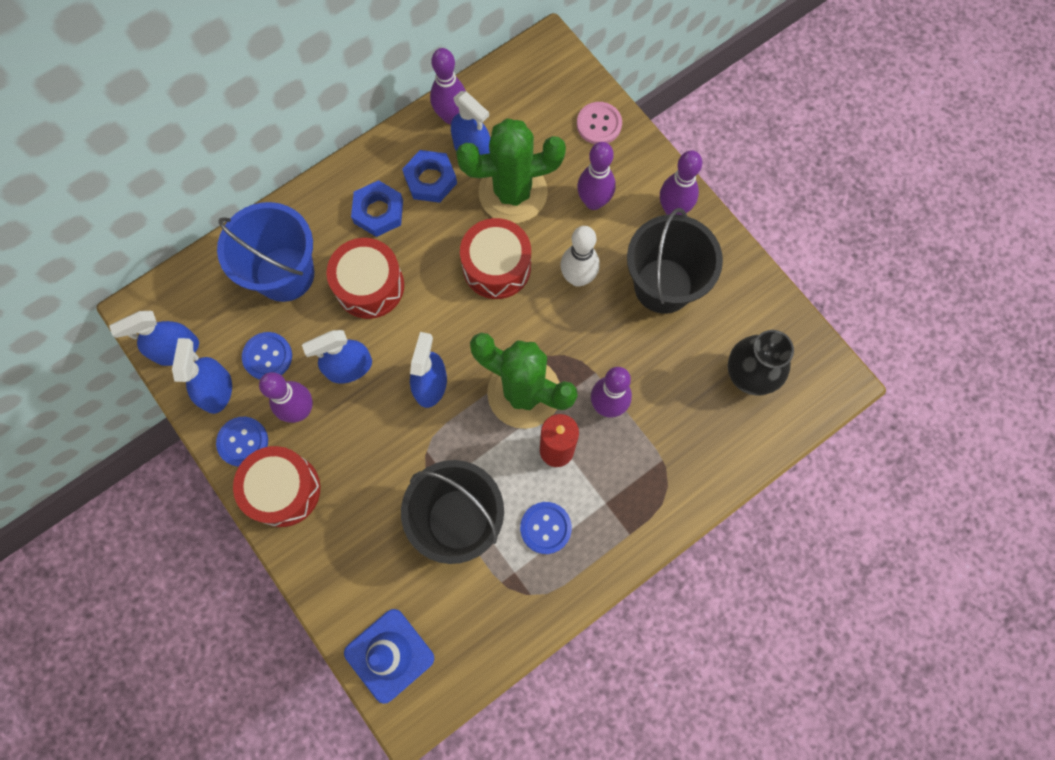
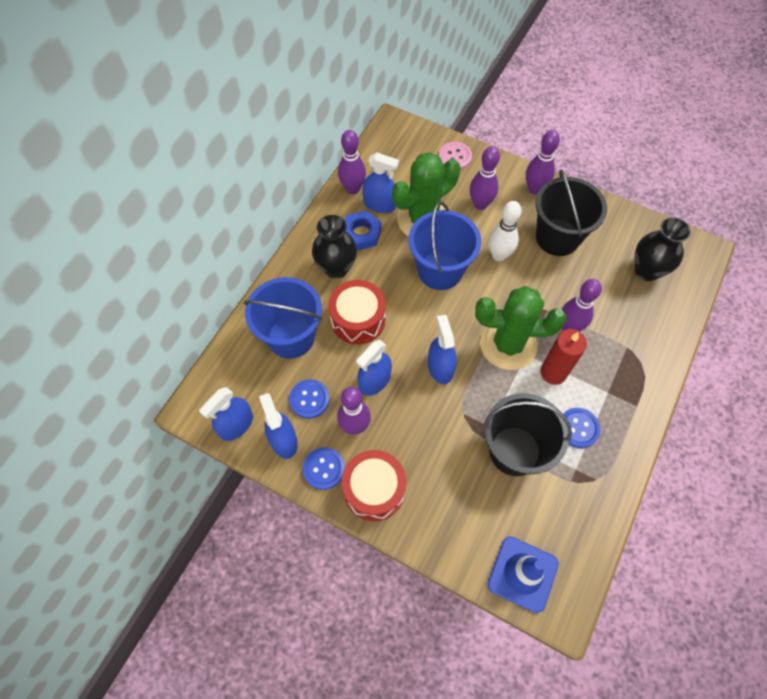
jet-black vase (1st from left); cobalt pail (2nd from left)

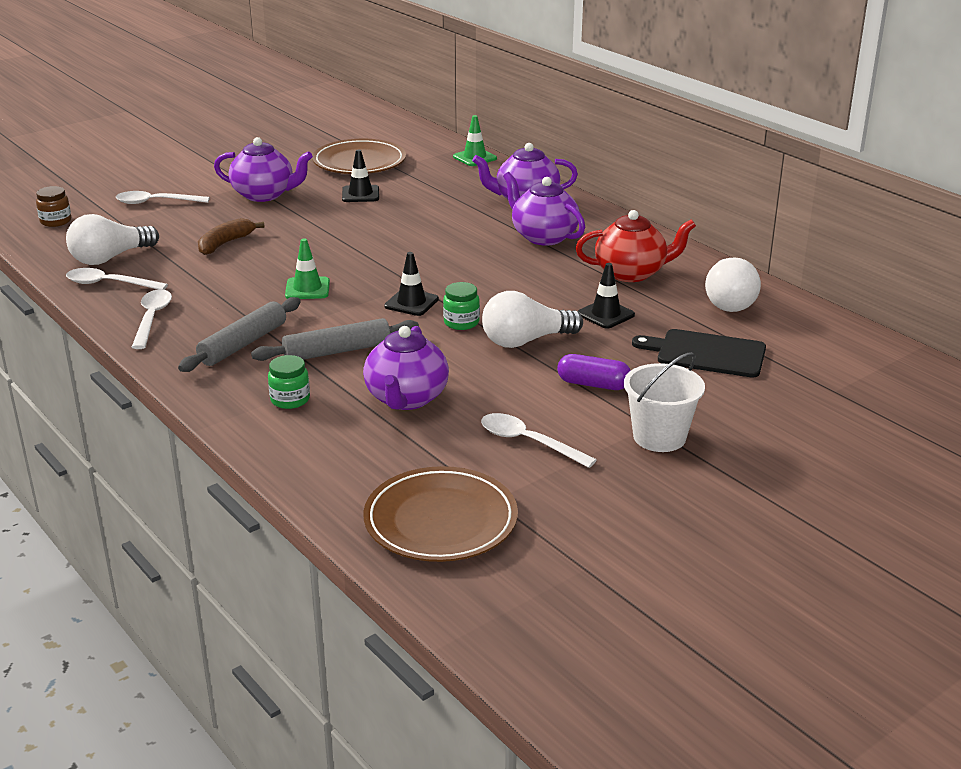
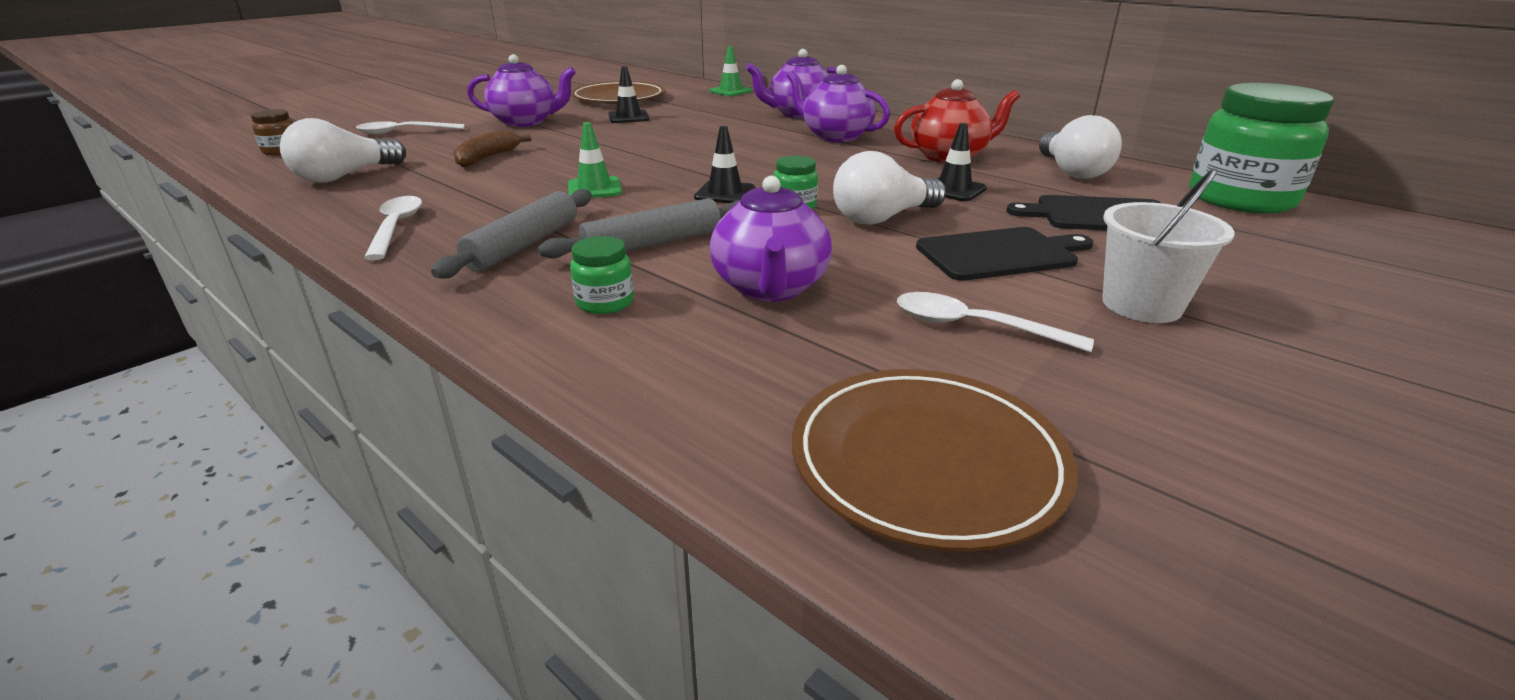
pure white spoon (1st from left in the first image); jet-black bread board (1st from left); green jam jar (3rd from left)

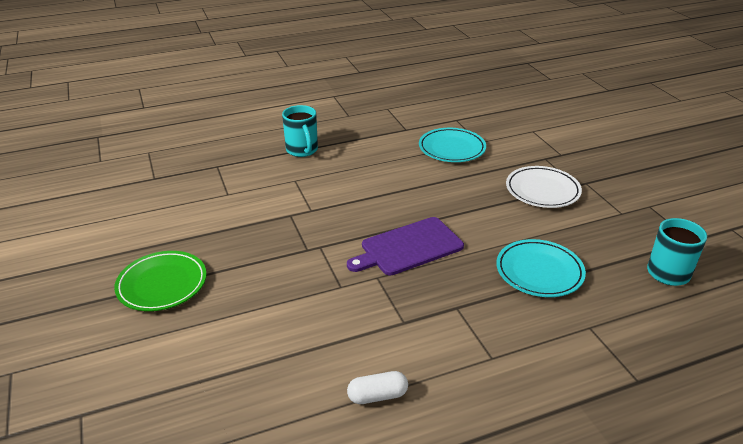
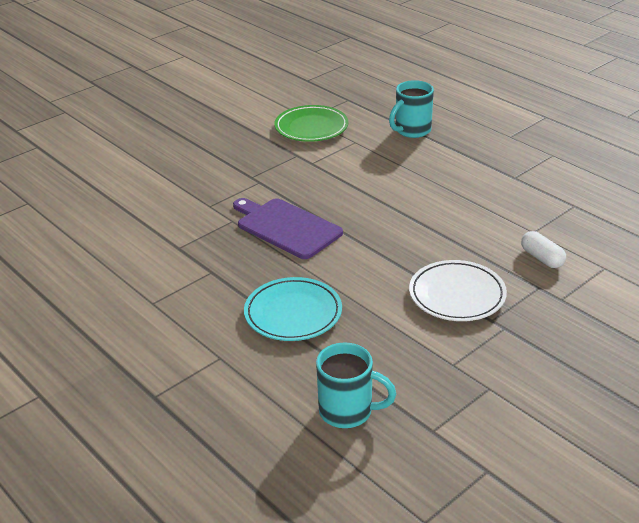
green flat dish; pure white pill; turquoise flat dish (1st from left in the first image)

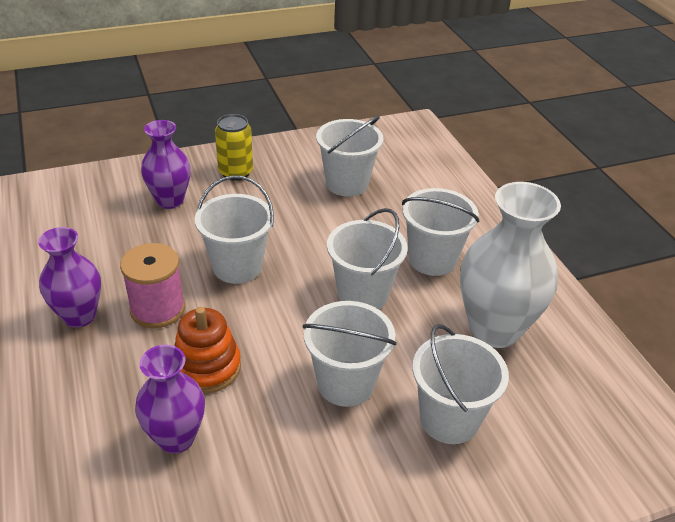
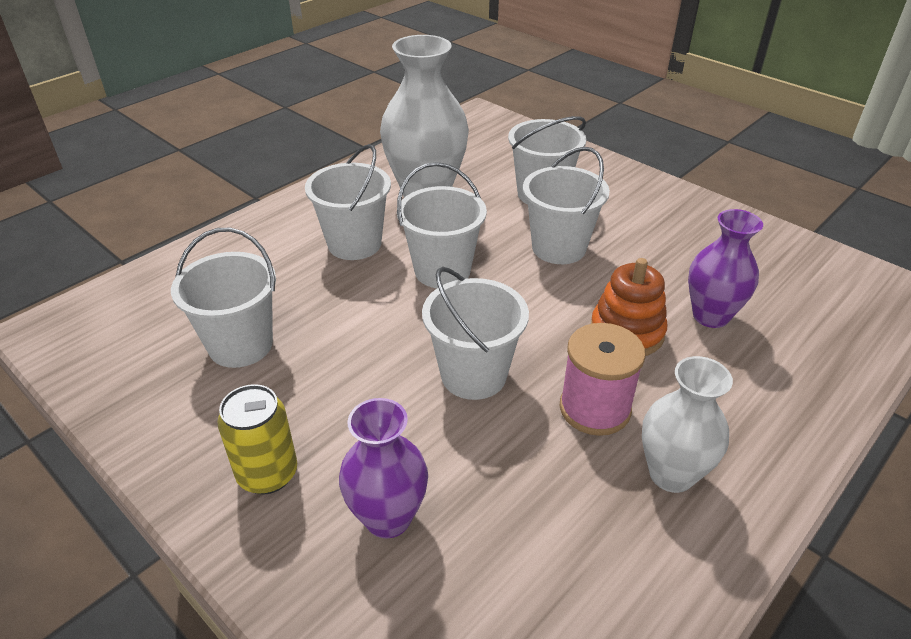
pure white vase (2nd from left)

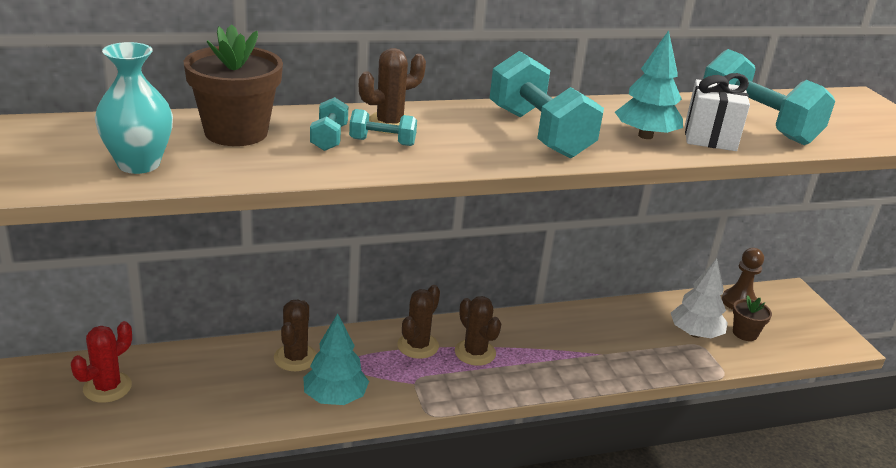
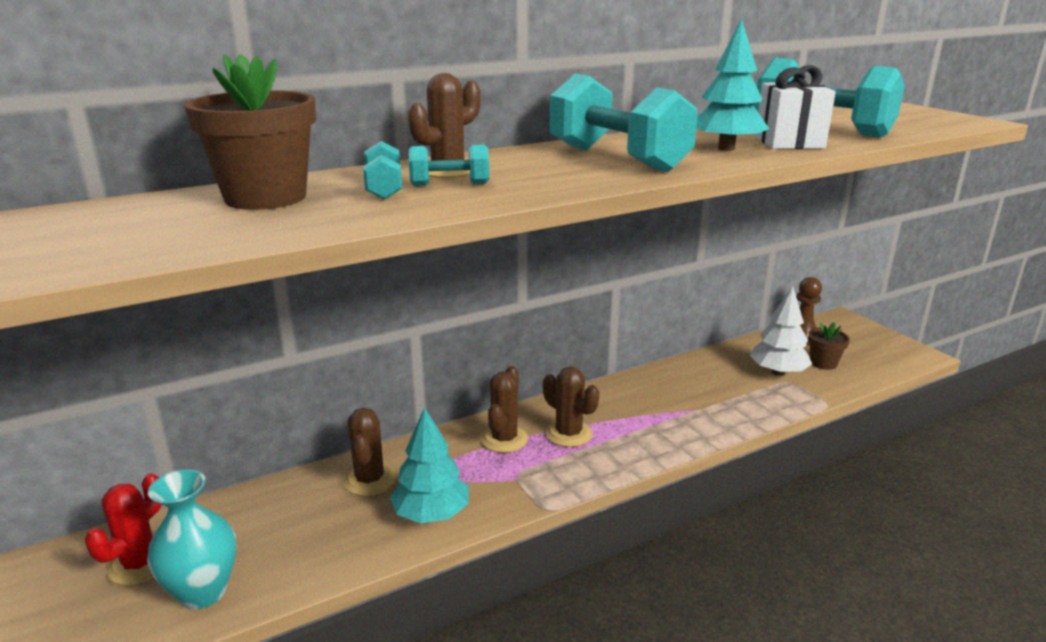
turquoise vase

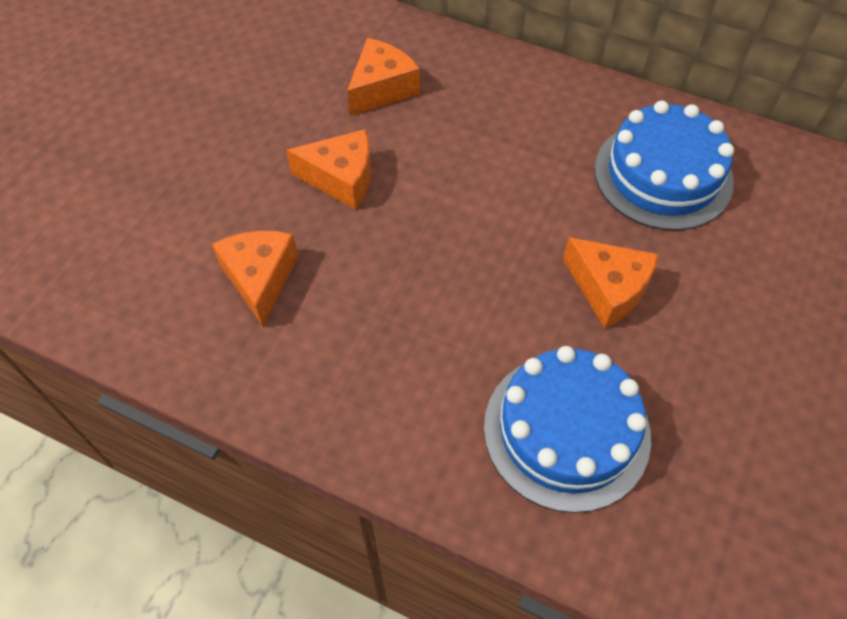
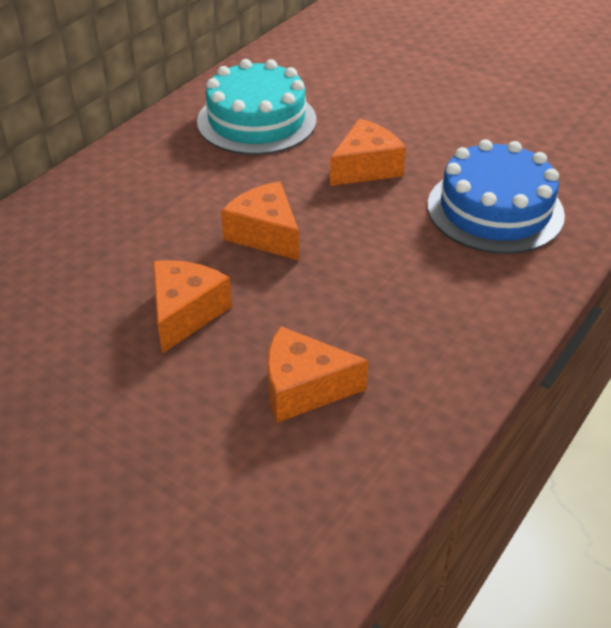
orange-coloured cheese wedge (2nd from left); turquoise cake

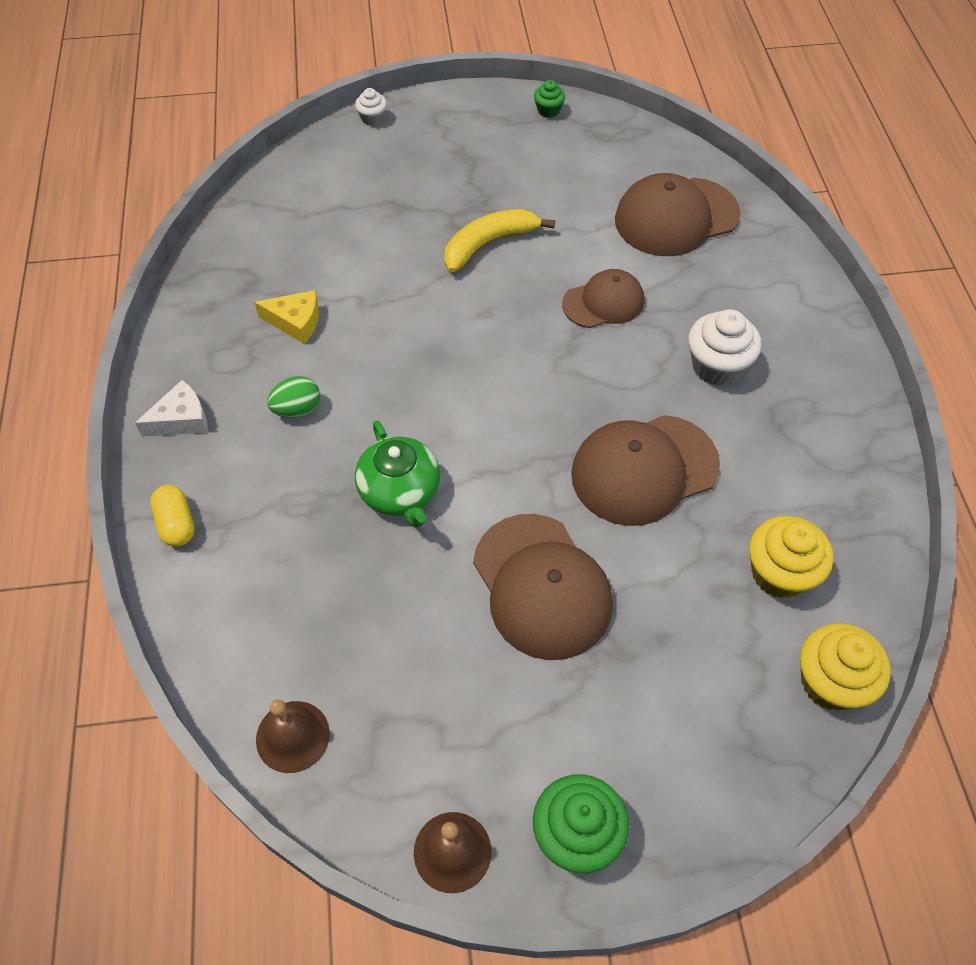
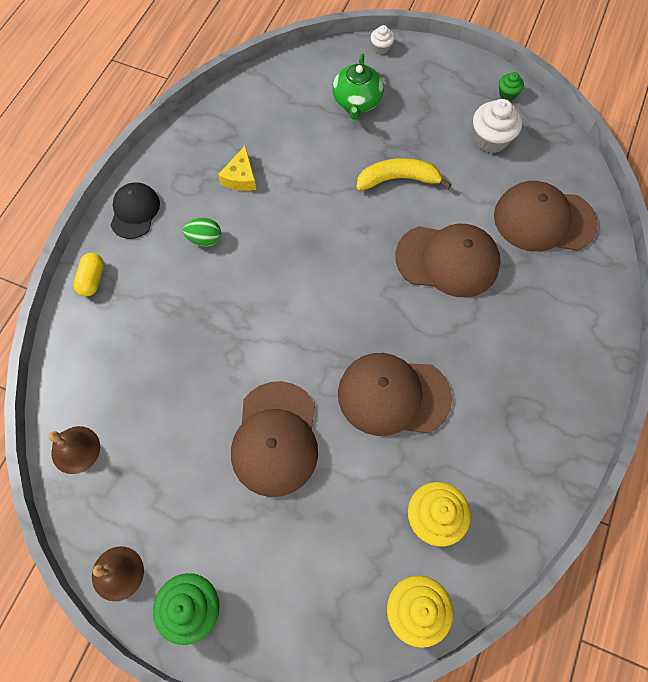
jet-black cap; yellow cheese wedge; green china teapot; russet cap (3rd from left); pure white muffin (2nd from left)

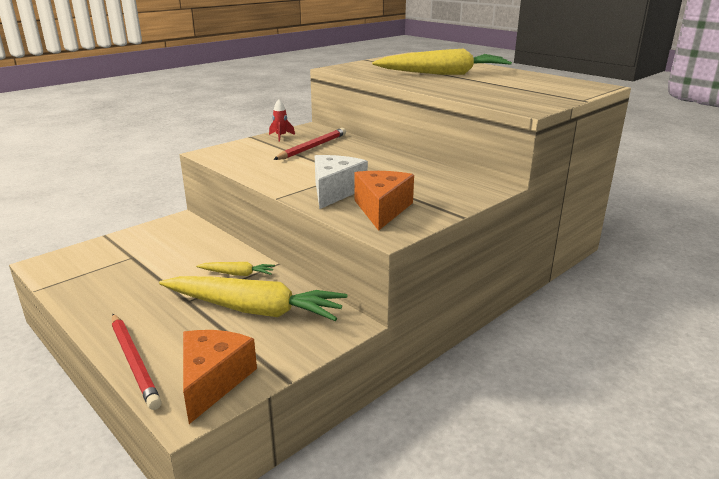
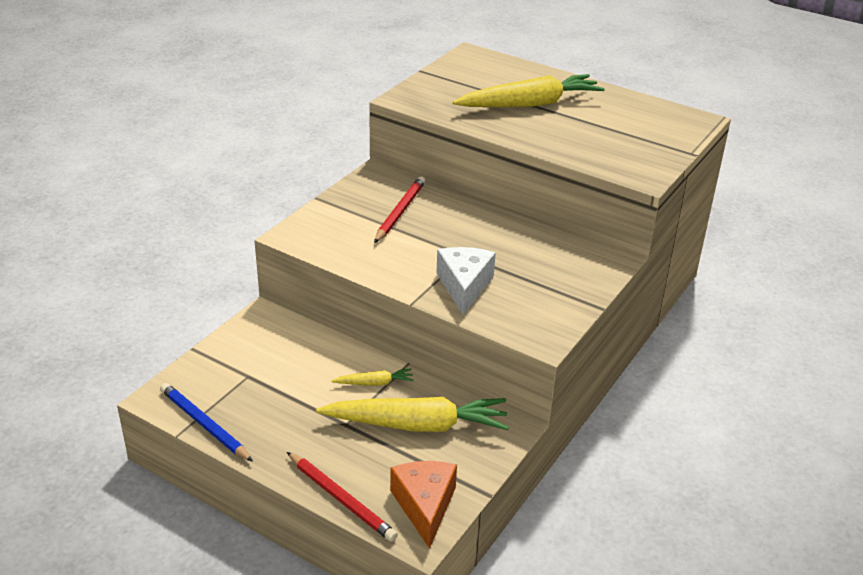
red rocket; orange-coloured cheese wedge (2nd from left in the first image); cobalt wooden pencil

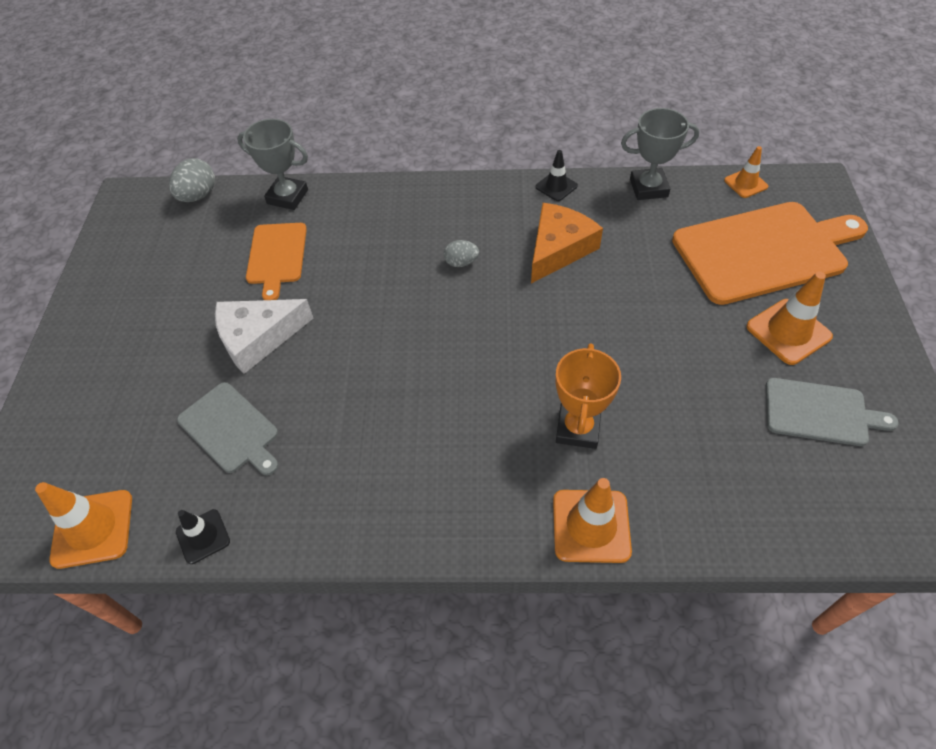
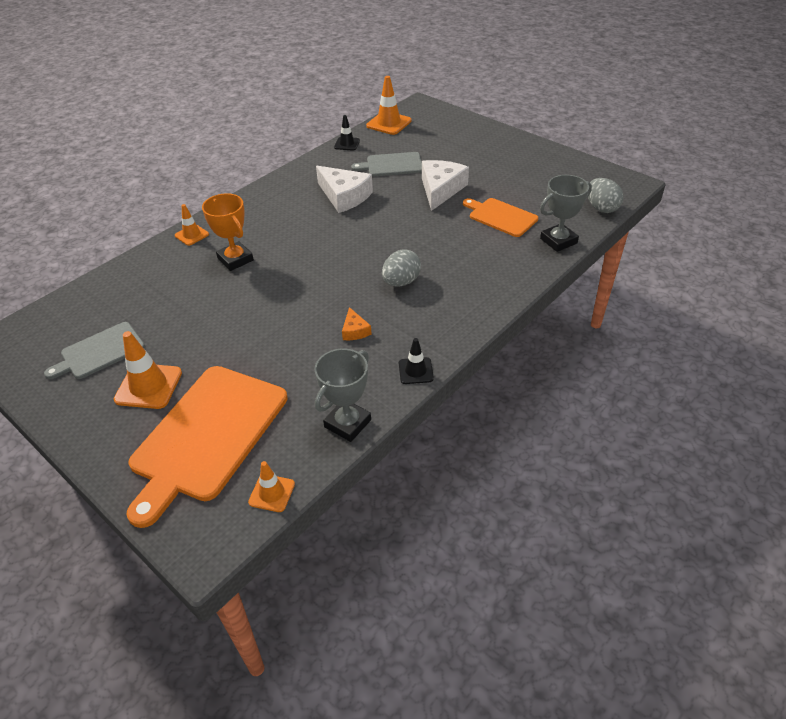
ash-grey egg shape (1st from left); orange-coloured cheese wedge; orange-coloured traffic cone (2nd from left); pure white cheese wedge (1st from left)

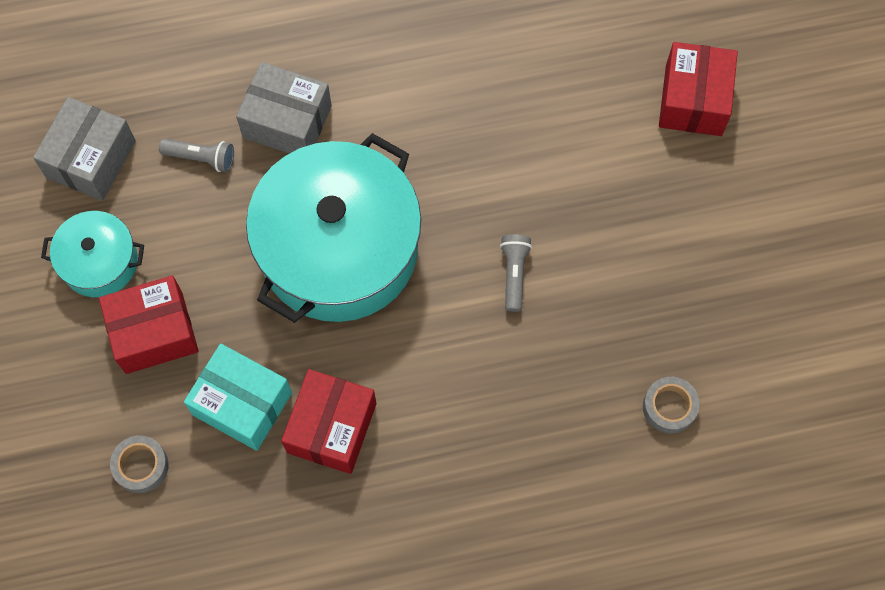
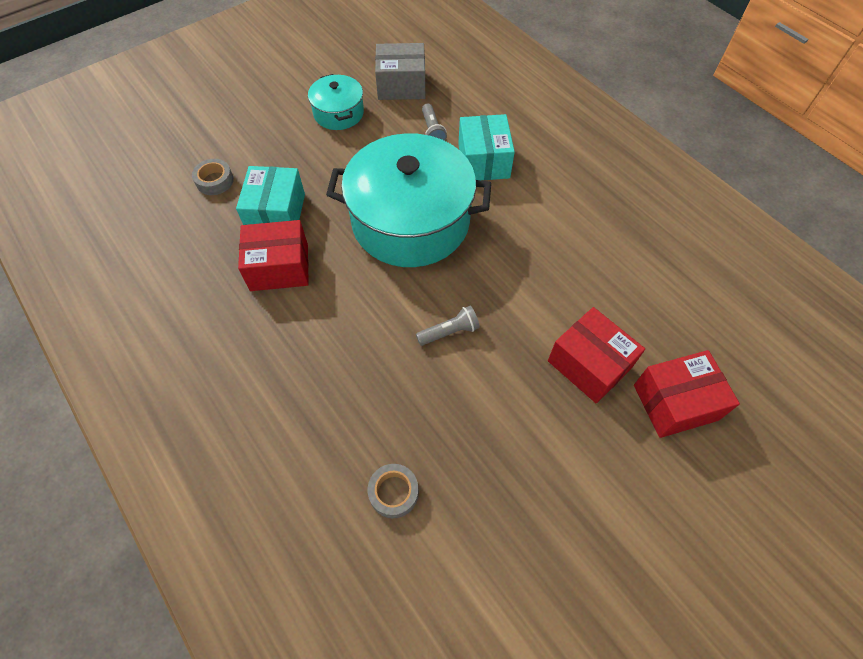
red parcel (2nd from left); turquoise parcel (2nd from left)

